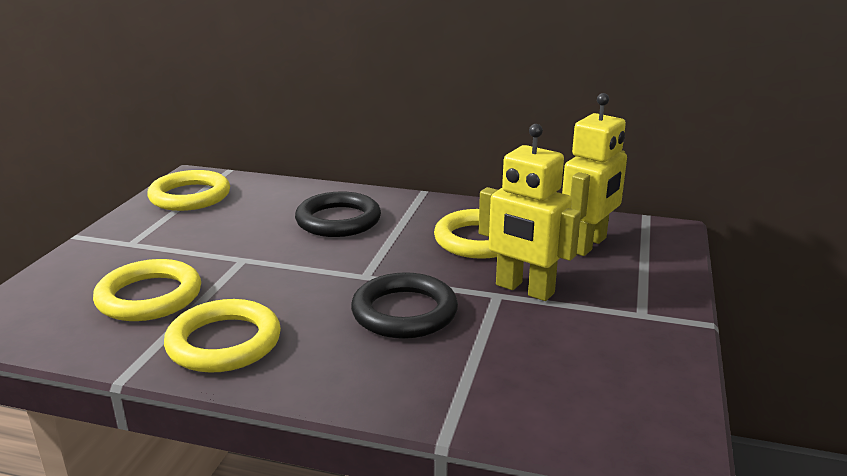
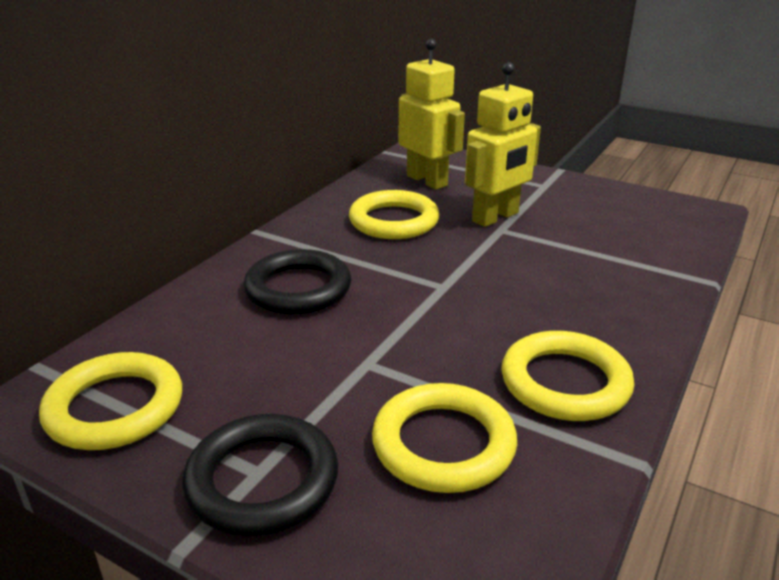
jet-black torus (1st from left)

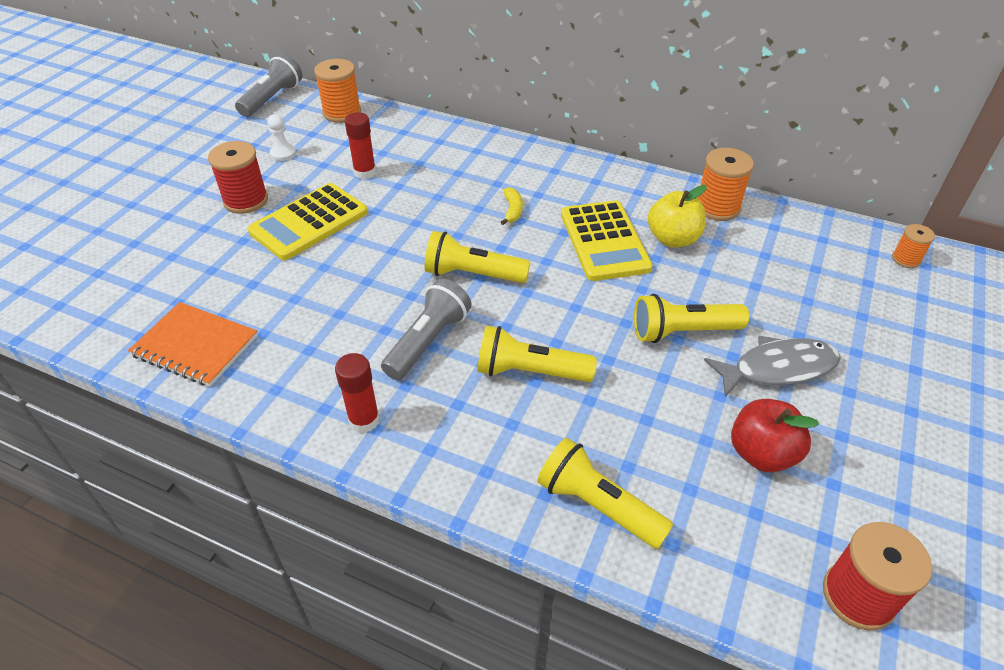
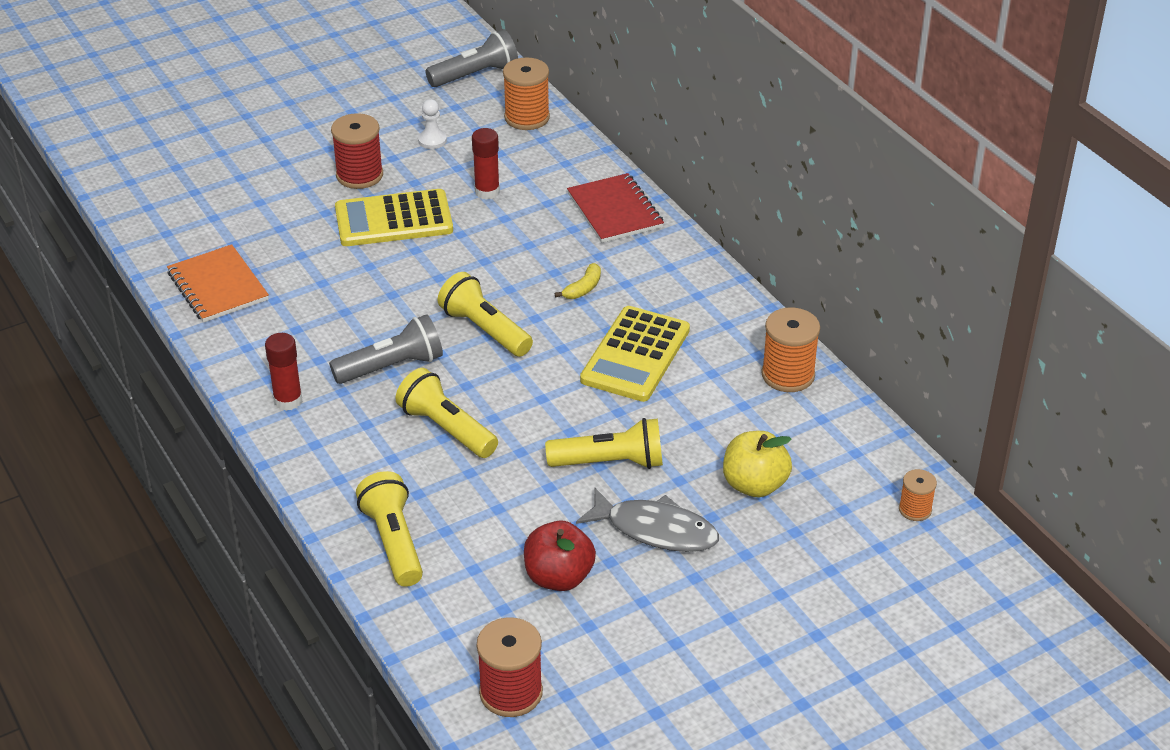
yellow flashlight (4th from left); yellow apple; red notebook

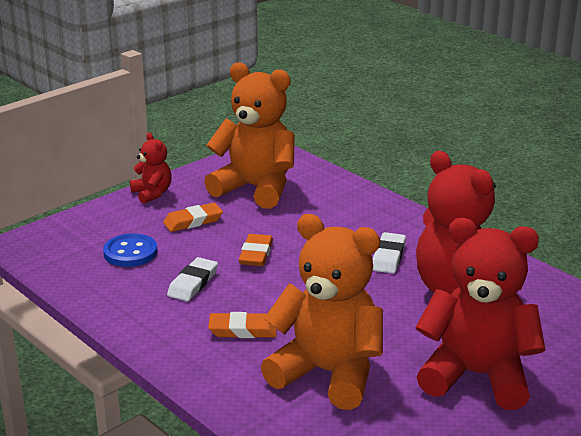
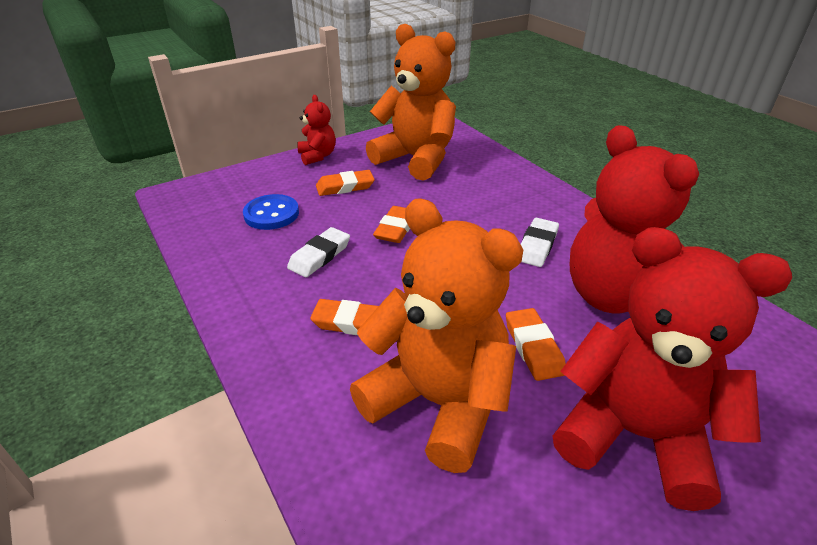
orange-coloured pencil eraser (4th from left)

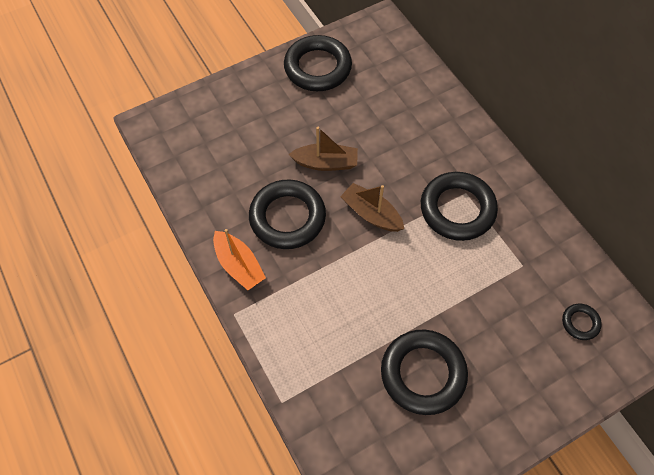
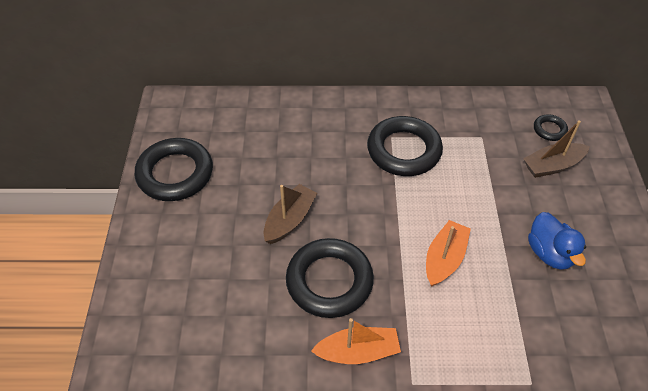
russet sailboat (2nd from left); cobalt duck; orange-coloured sailboat (2nd from left)

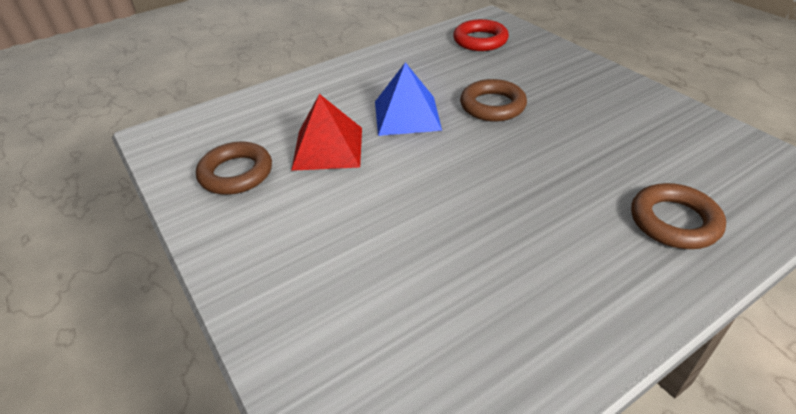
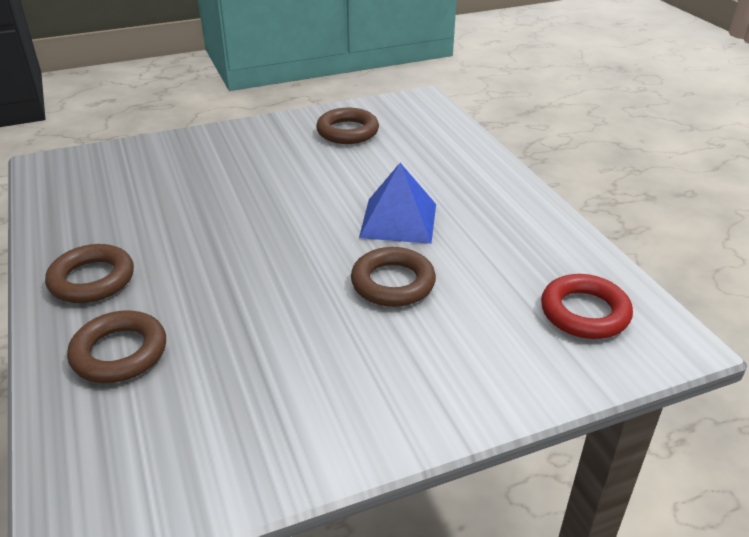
red pyramid shape; russet torus (1st from left)

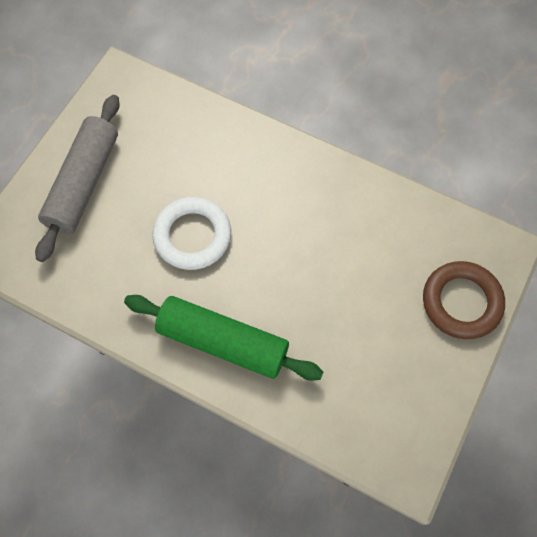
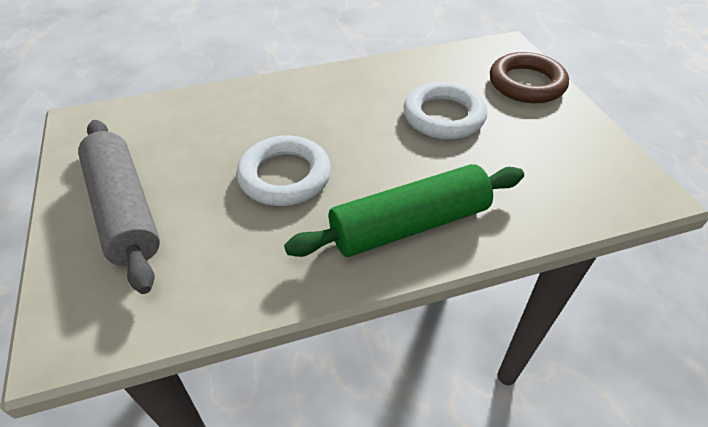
pure white torus (2nd from left)

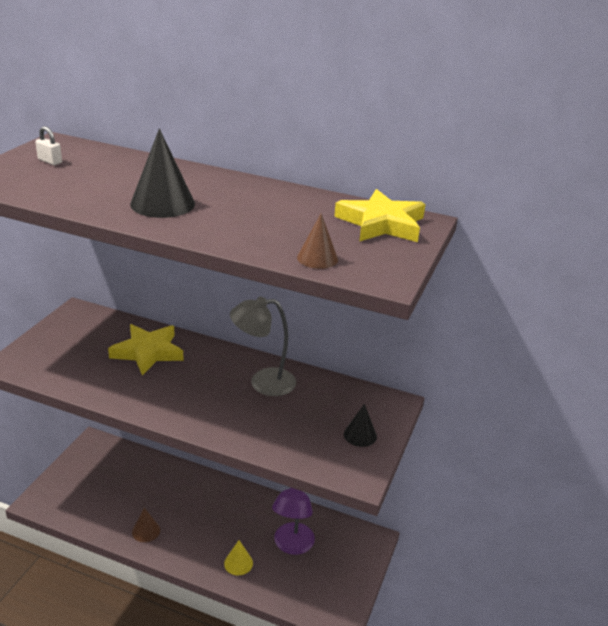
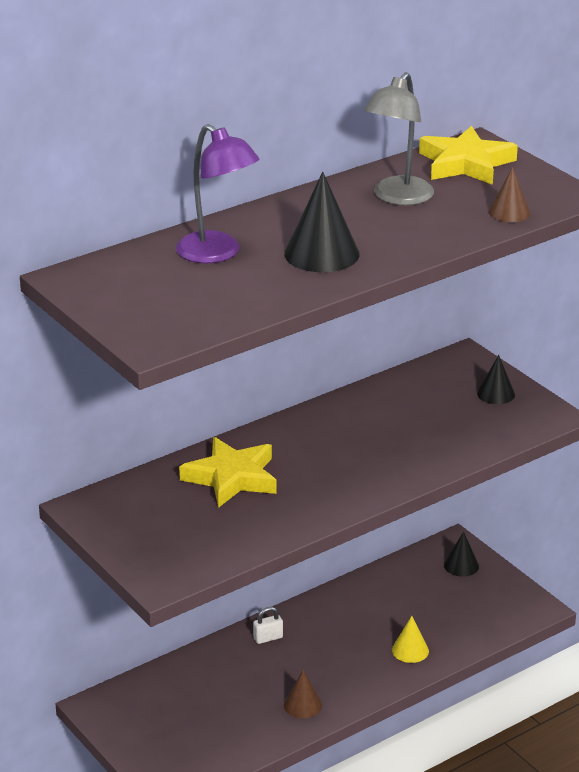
pure white small lock; ash-grey desk lamp; purple desk lamp; jet-black solid cone (2nd from left)

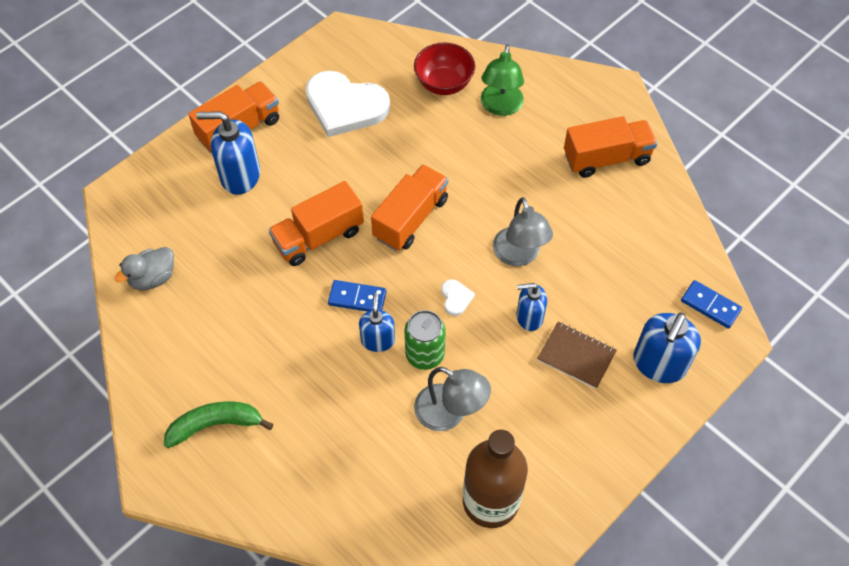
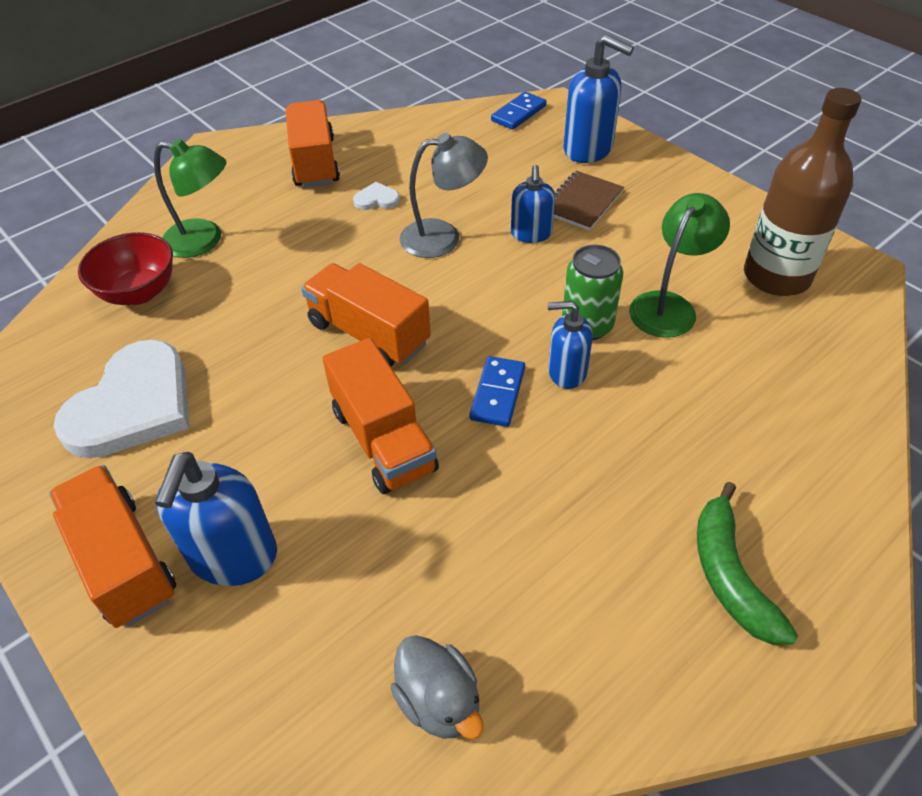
green desk lamp (2nd from left); pure white heart shape (2nd from left)

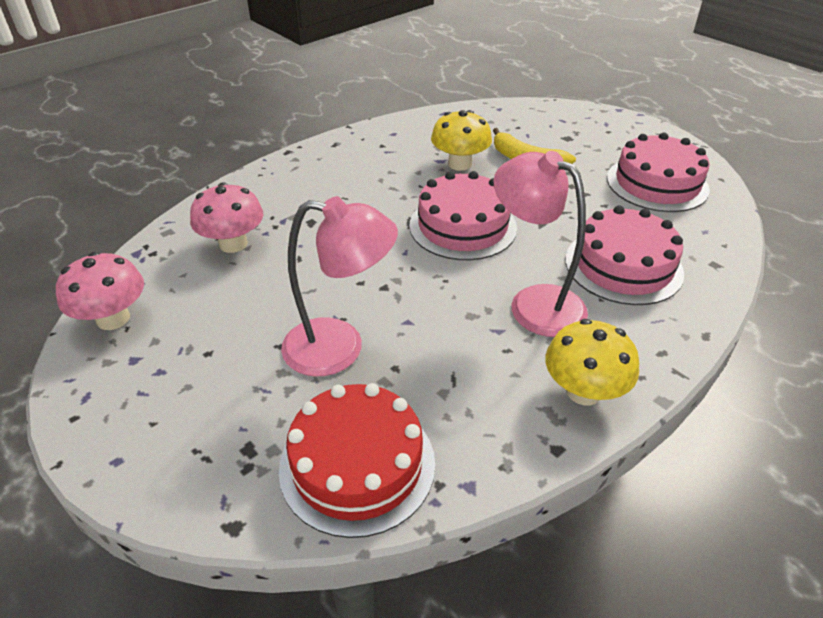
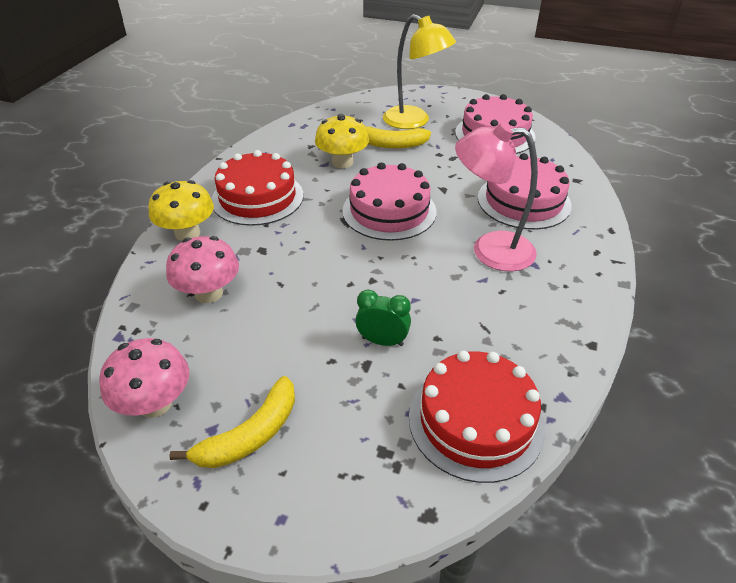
green clock; yellow toadstool (1st from left); yellow toy banana (1st from left); red cake (1st from left); yellow desk lamp

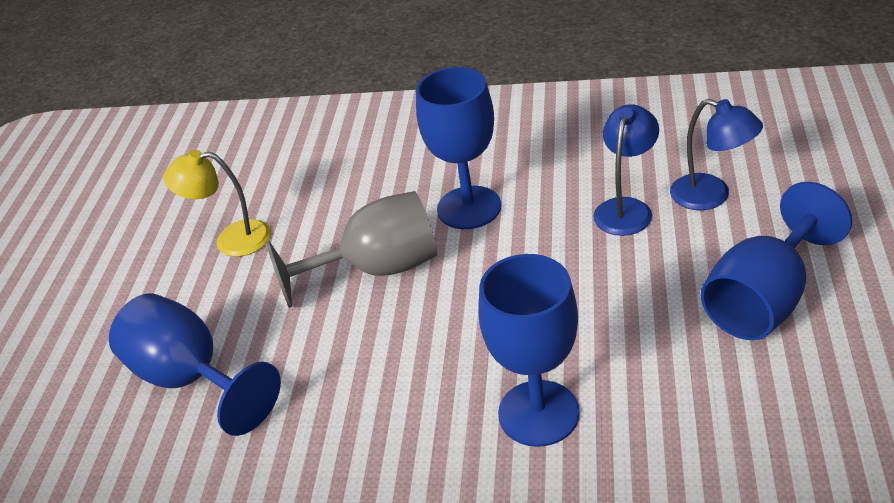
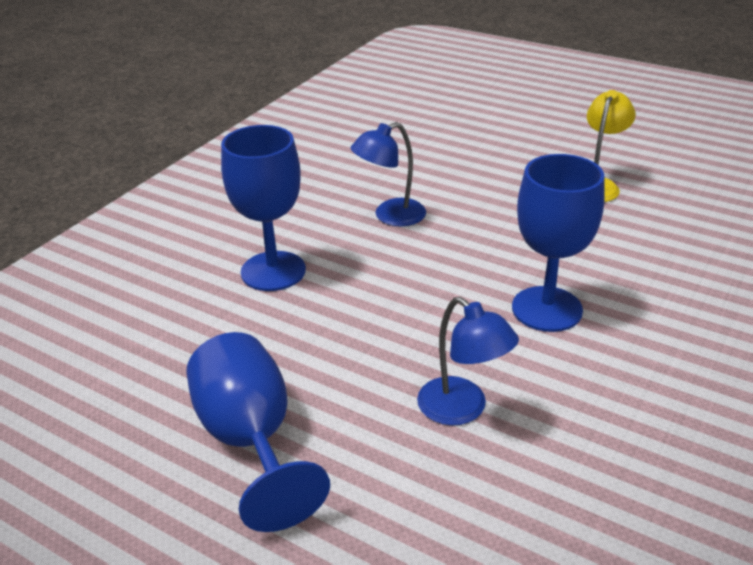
cobalt goblet (1st from left in the first image); ash-grey goblet; cobalt desk lamp (1st from left)

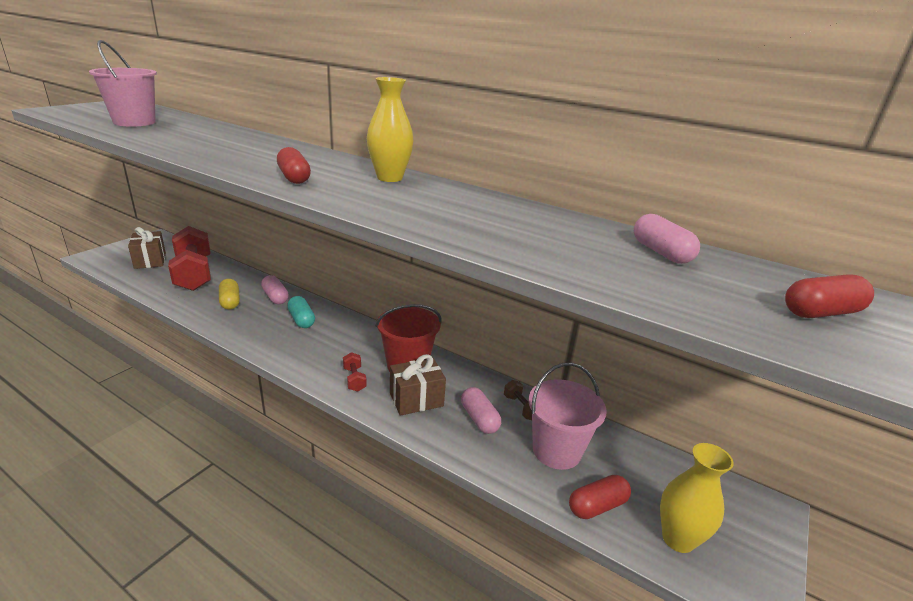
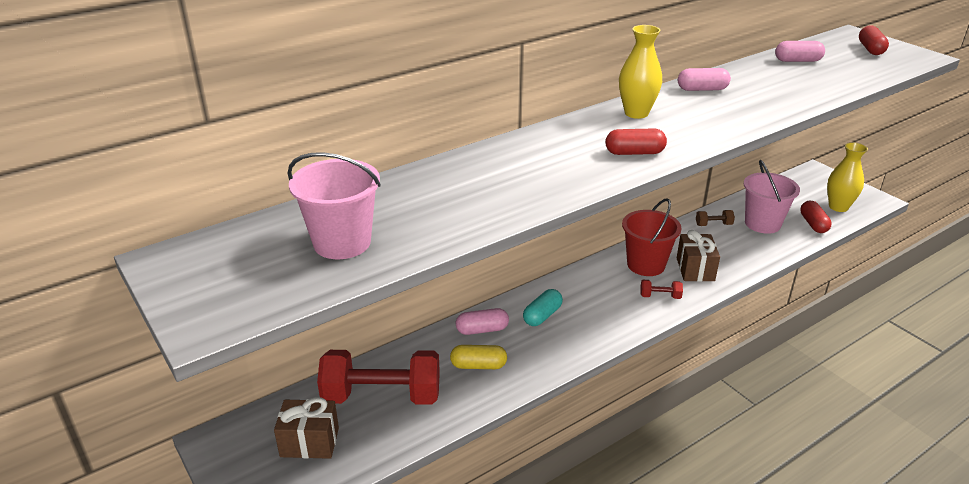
turquoise pill; rosy pill (2nd from left)

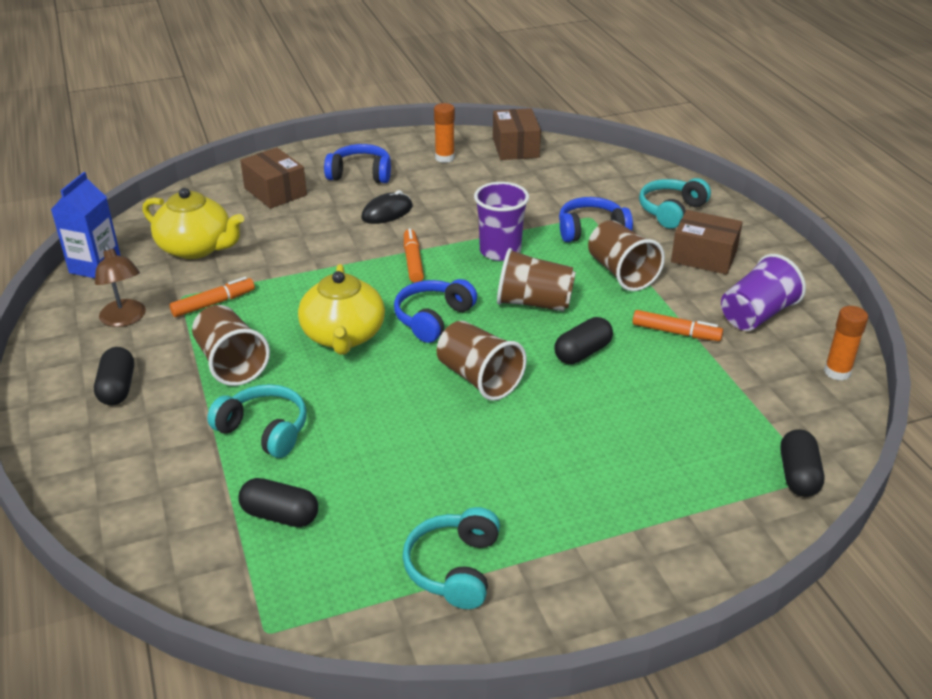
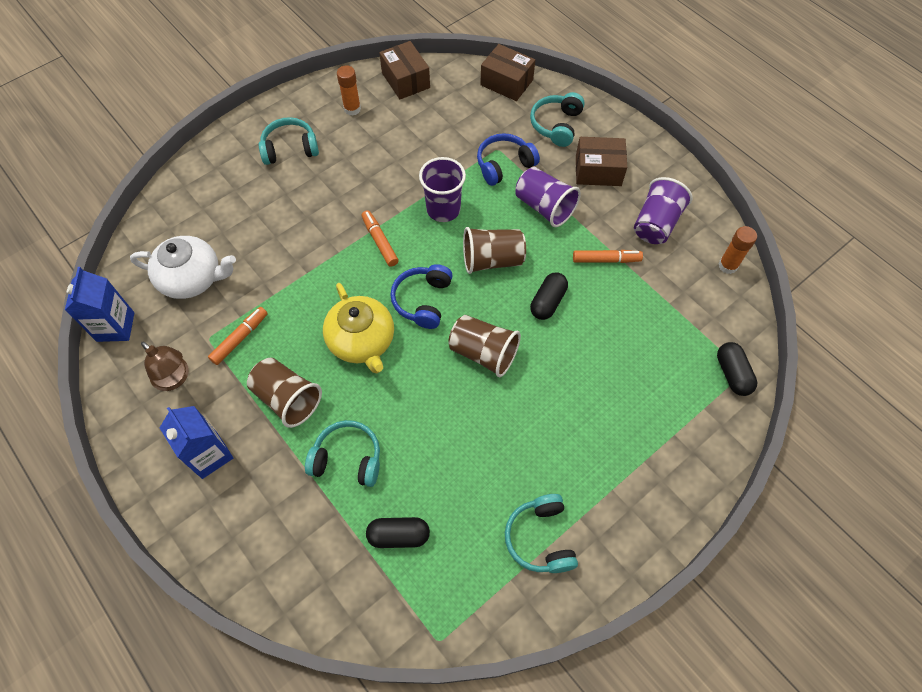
cobalt carton (2nd from left); pure white china teapot; russet parcel (2nd from left); turquoise over-ear headphones (1st from left); jet-black PC mouse; purple tumbler (2nd from left)

